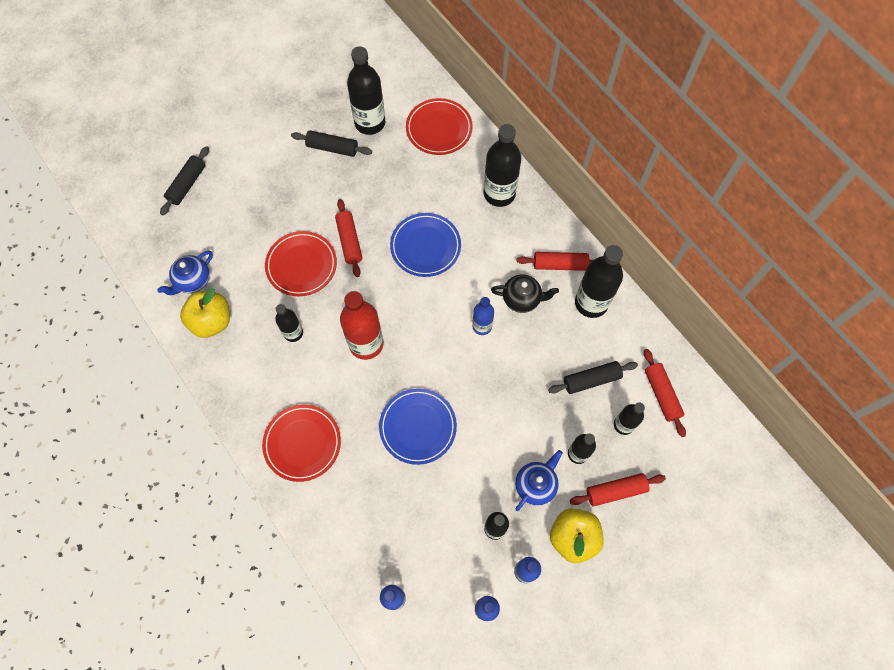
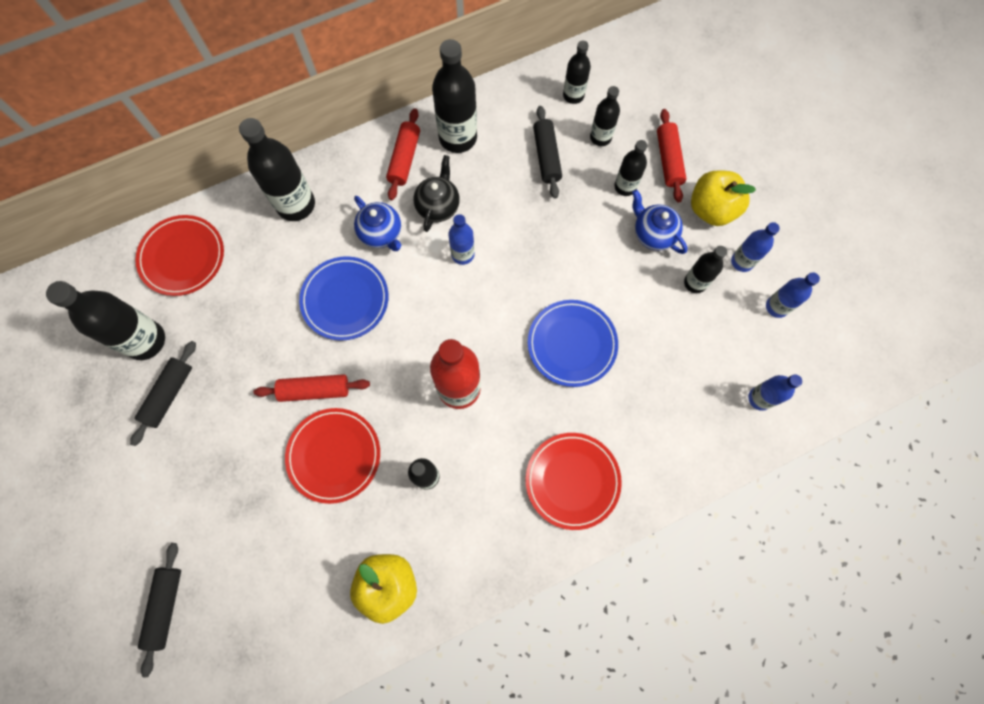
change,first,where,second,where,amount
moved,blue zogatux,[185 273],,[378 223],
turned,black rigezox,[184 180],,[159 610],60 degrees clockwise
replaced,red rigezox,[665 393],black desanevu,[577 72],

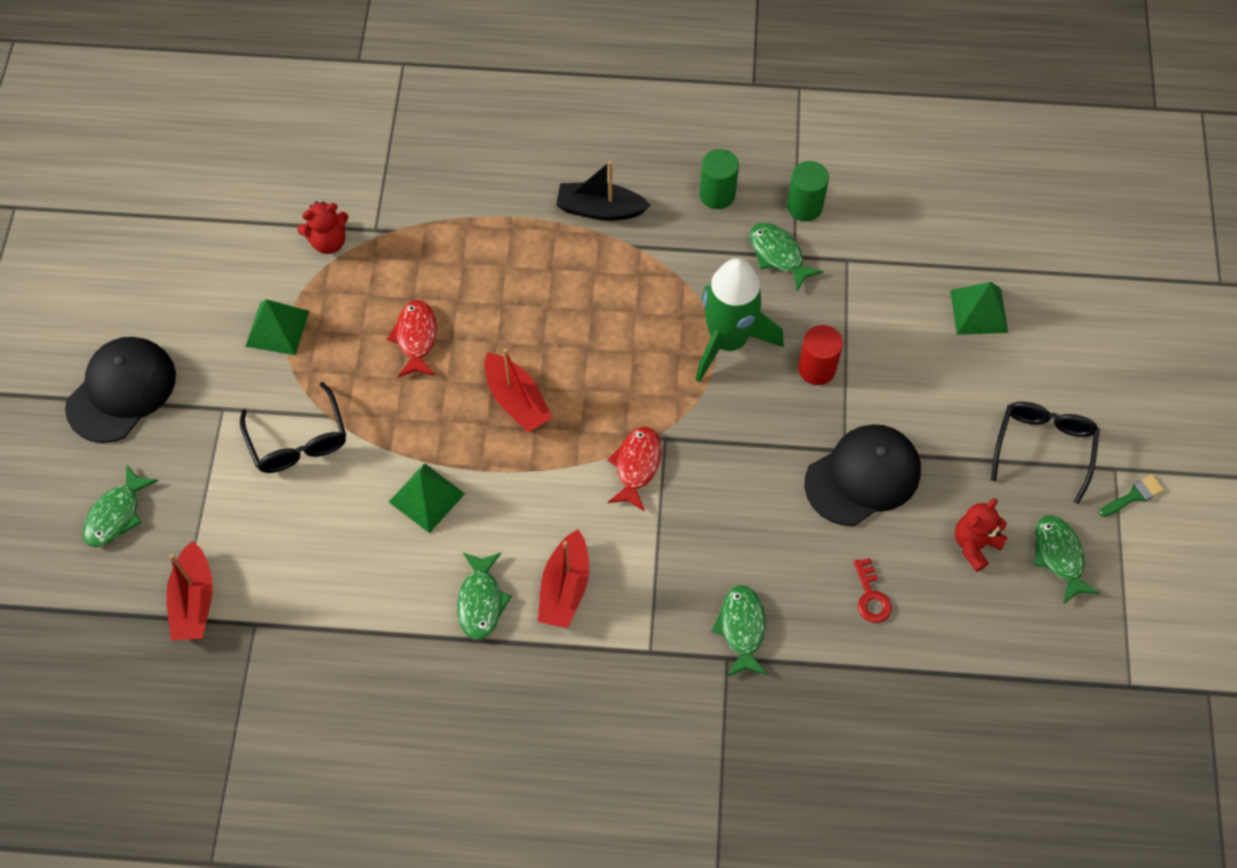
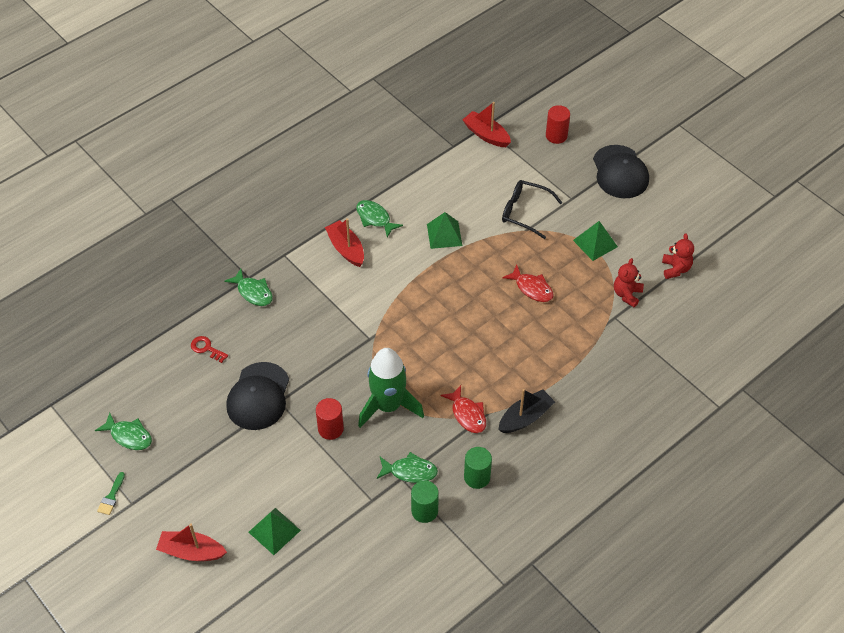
change,first,where,second,where,amount
replaced,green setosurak,[120 505],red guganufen,[558 124],
moved,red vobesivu,[519 390],,[191 542],
moved,red setosurak,[634 469],,[463 409],
moved,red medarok,[981 535],,[678 256],
removed,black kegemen,[1045 453],,,

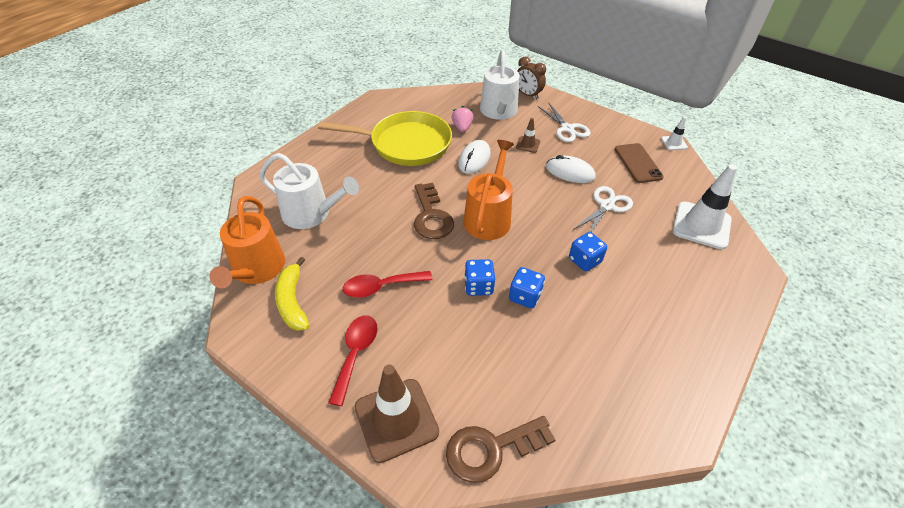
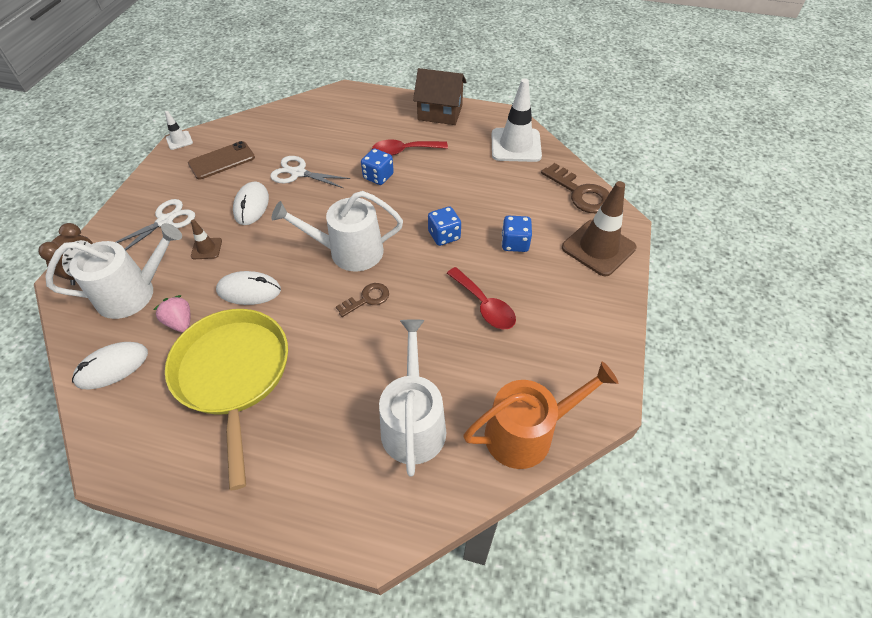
change,first,where,second,where,amount
removed,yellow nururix,[292 294],,,
moved,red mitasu,[352 361],,[410 147],
resized,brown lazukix,[434 211],,[362 300],x0.59
turned,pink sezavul,[463 119],,[171 313],75 degrees clockwise
recoloured,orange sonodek,[488 190],white sonodek,[337 231],
moved,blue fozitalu,[527 288],,[517 234],
moved,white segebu,[705 206],,[517 120],
added,,,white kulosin,[110 365],
added,,,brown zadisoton,[439 96],

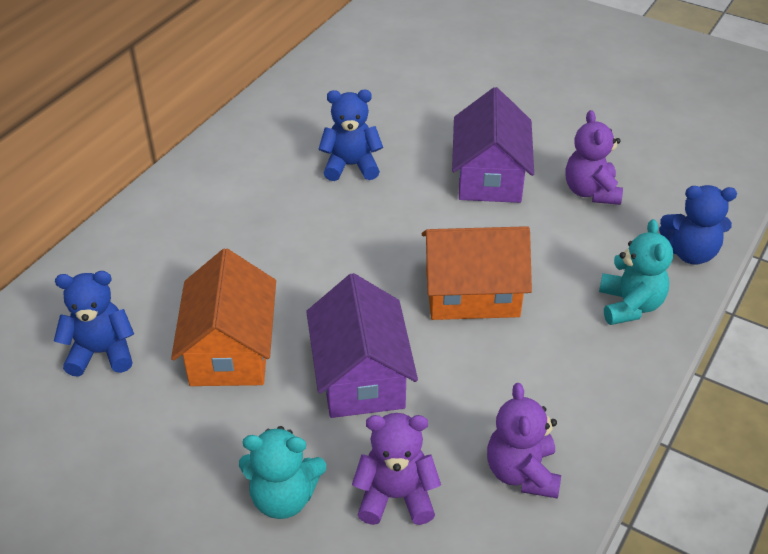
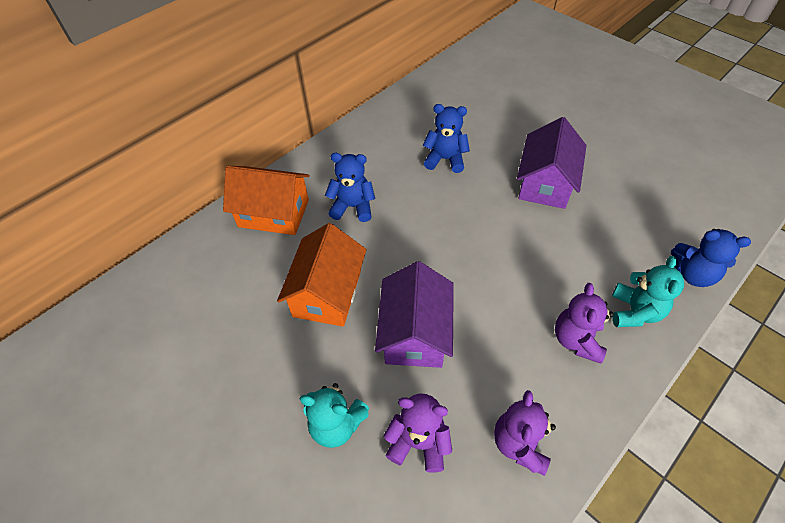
change,first,where,second,where,amount
moved,blue medarok,[94 324],,[350 187],
moved,orange zadisoton,[477 273],,[266 200],
moved,purple medarok,[594 157],,[584 323],

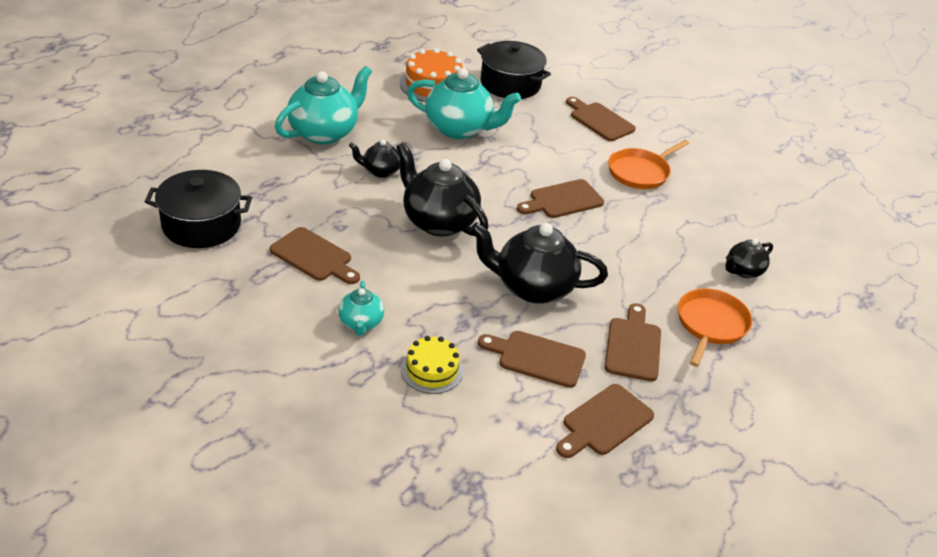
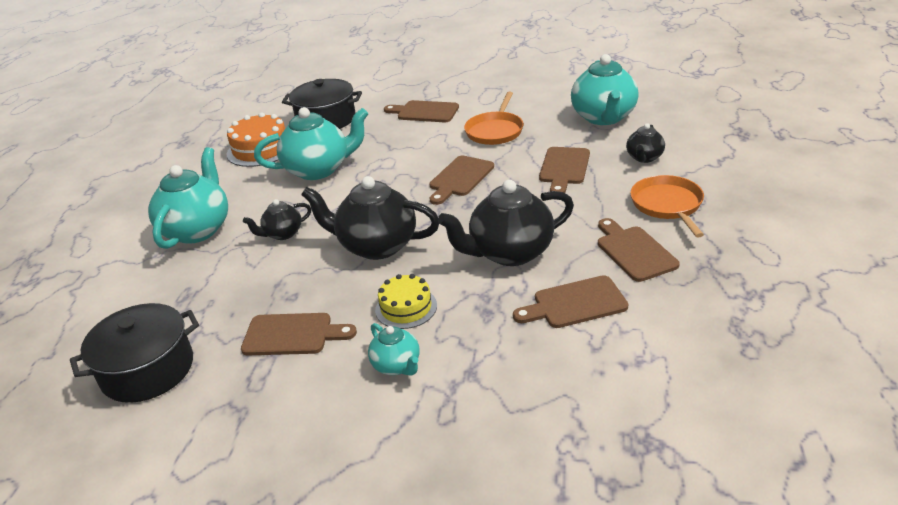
change,first,where,second,where,amount
moved,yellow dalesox,[432 365],,[406 301],
moved,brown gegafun,[605 421],,[564 170],
added,,,turquoise zogatux,[605 89],

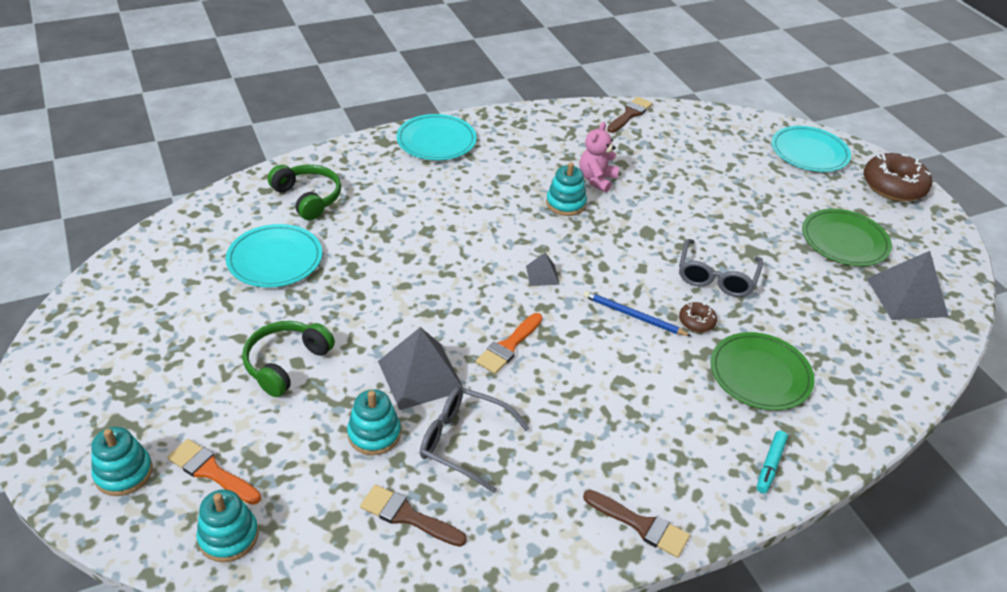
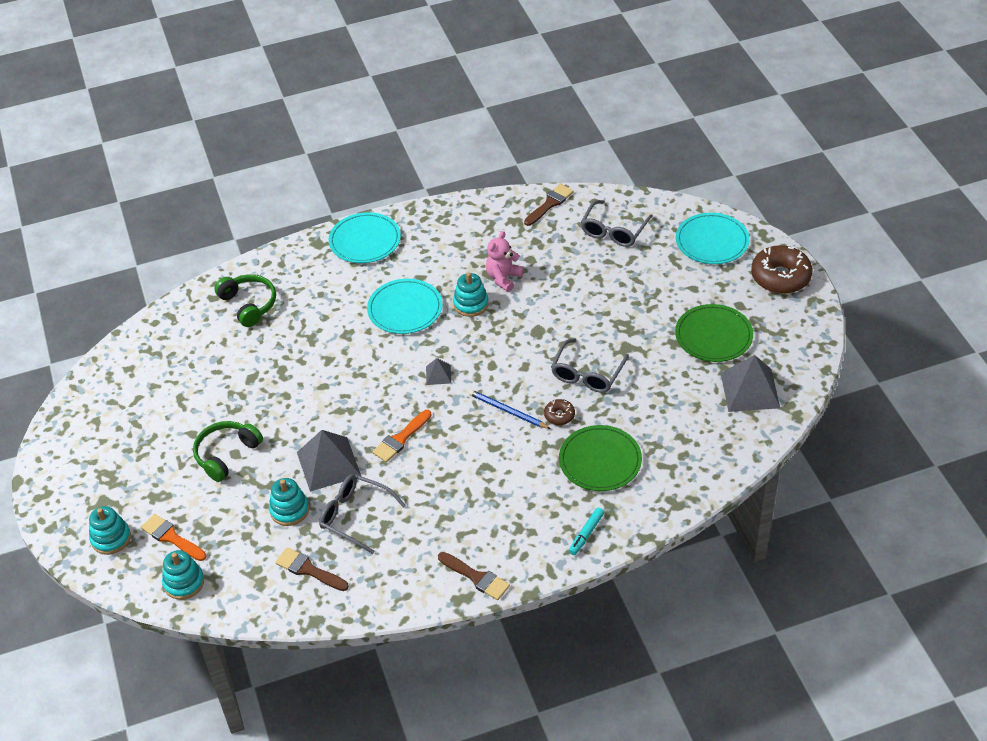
change,first,where,second,where,amount
moved,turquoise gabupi,[274 255],,[404 306],
added,,,grey kegemen,[617 223],

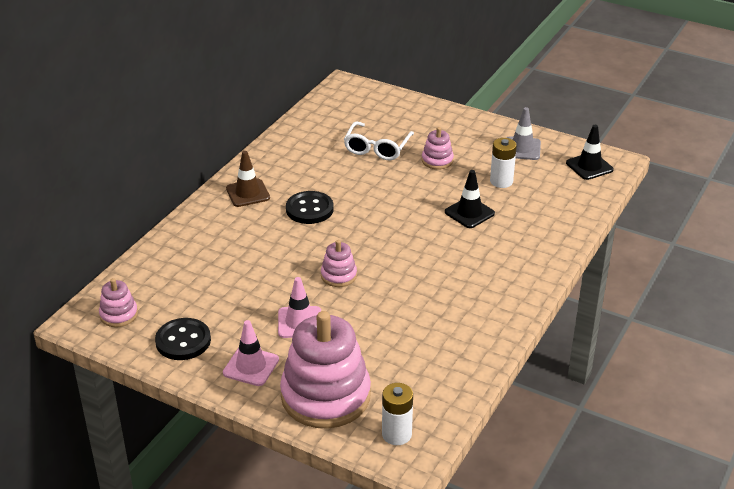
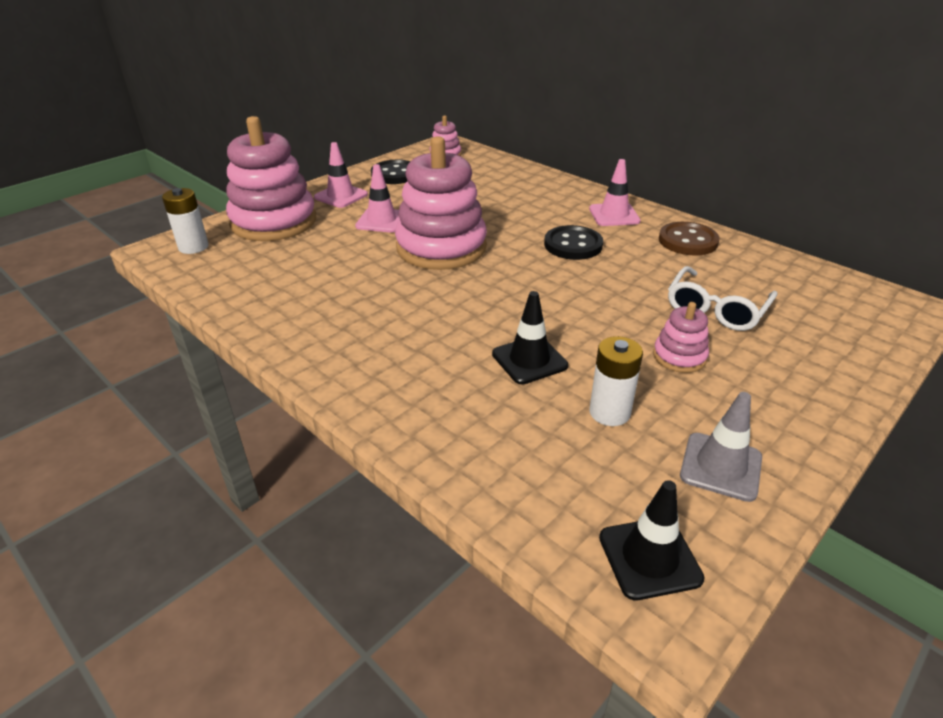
change,first,where,second,where,amount
recoloured,brown segebu,[248 179],pink segebu,[615 192],
resized,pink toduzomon,[339 263],,[441 203],x2.19
turned,white kegemen,[379 140],,[722 298],90 degrees counterclockwise
added,,,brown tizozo,[689 238],

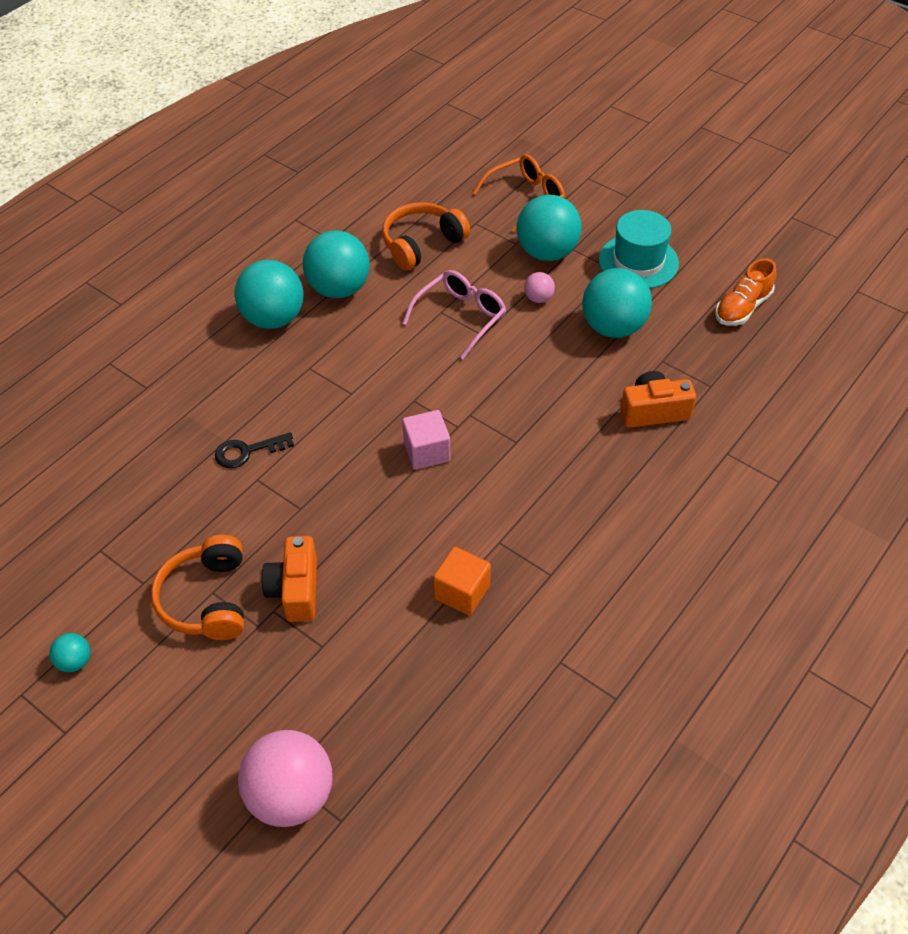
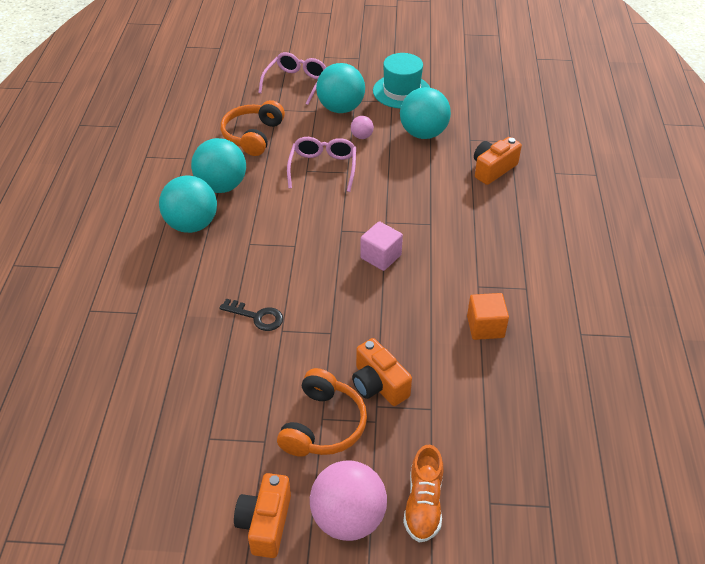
change,first,where,second,where,amount
replaced,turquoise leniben,[70 652],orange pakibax,[262 515],
turned,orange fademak,[197 587],,[322 412],120 degrees counterclockwise
turned,black lazukix,[254 450],,[251 315],105 degrees counterclockwise
moved,pink leniben,[285 778],,[348 500],
recoloured,orange kegemen,[519 193],pink kegemen,[292 78],
moved,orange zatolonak,[745 292],,[423 494],

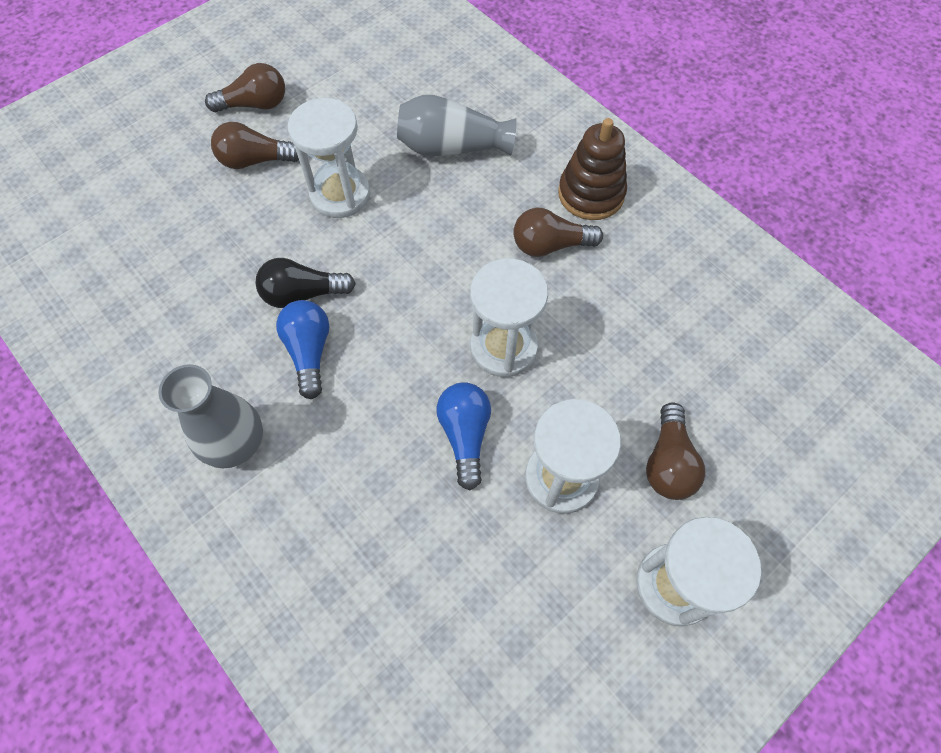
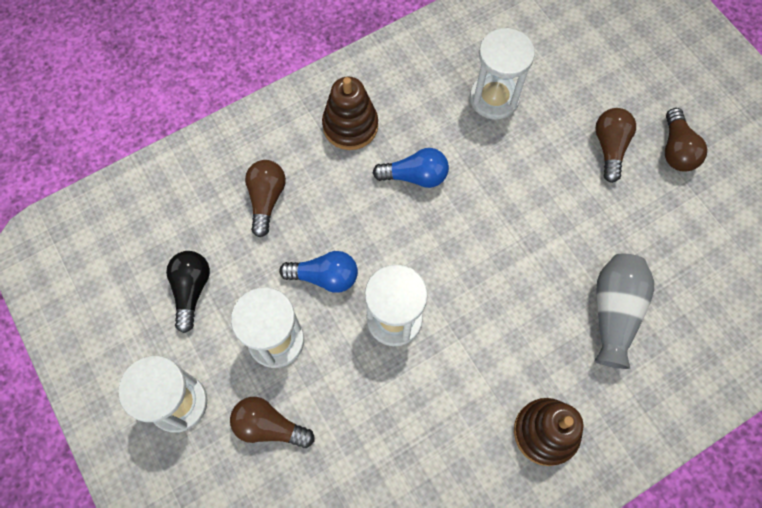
change,first,where,second,where,amount
replaced,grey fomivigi,[210 416],brown toduzomon,[350 113],
moved,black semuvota,[305 283],,[188 292],
moved,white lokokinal,[329 158],,[502 73],
moved,brown semuvota,[558 232],,[265 198],

